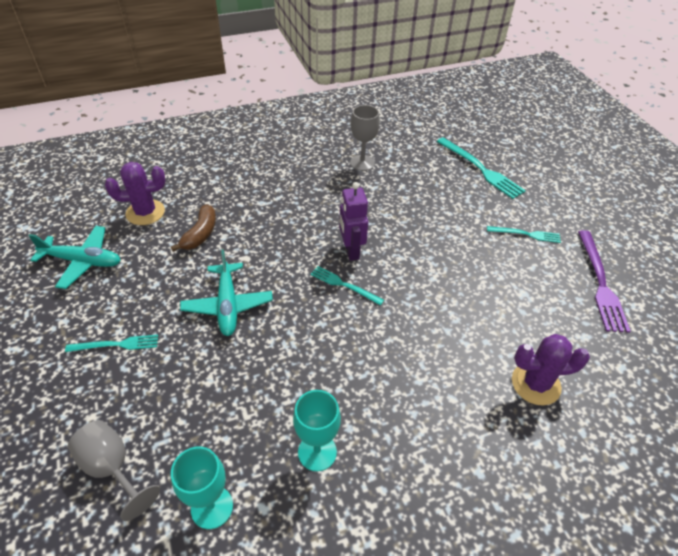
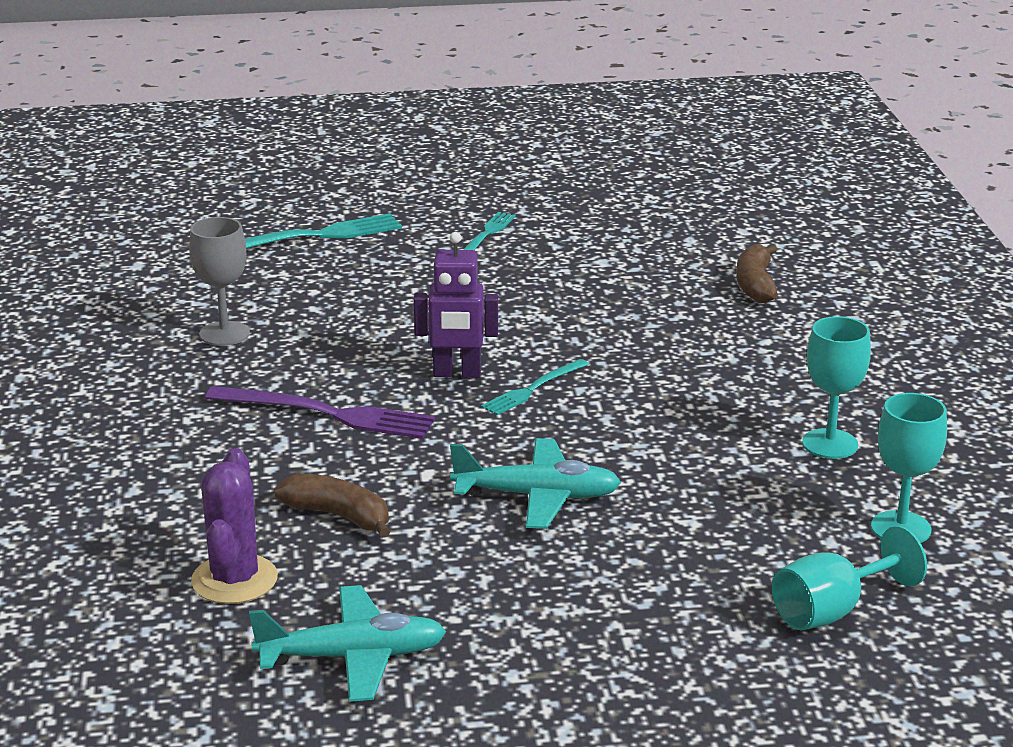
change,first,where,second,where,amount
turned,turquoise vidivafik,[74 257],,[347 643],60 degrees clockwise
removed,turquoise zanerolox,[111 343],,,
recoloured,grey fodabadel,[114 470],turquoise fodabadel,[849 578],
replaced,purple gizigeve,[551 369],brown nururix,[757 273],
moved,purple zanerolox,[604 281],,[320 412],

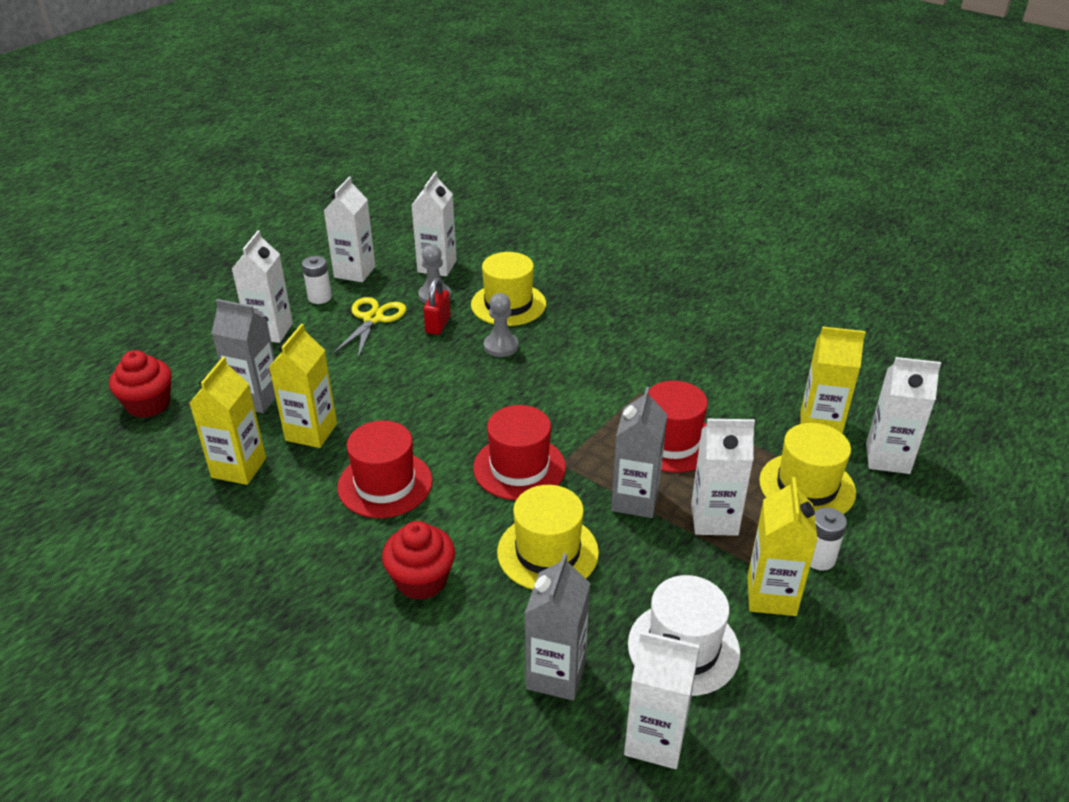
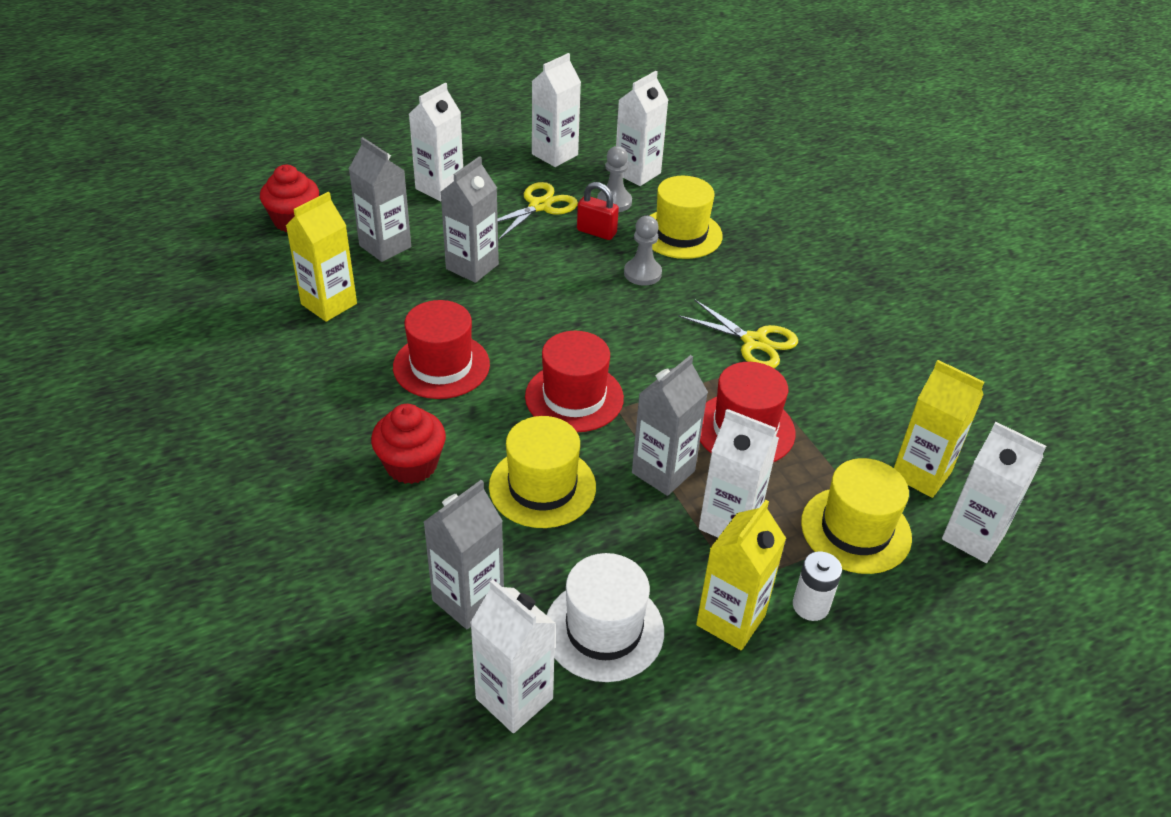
change,first,where,second,where,amount
removed,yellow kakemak,[303 386],,,
removed,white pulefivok,[317 280],,,
turned,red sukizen,[436 306],,[598 211],75 degrees clockwise
added,,,grey kakemak,[470 219],
added,,,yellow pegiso,[738 333],

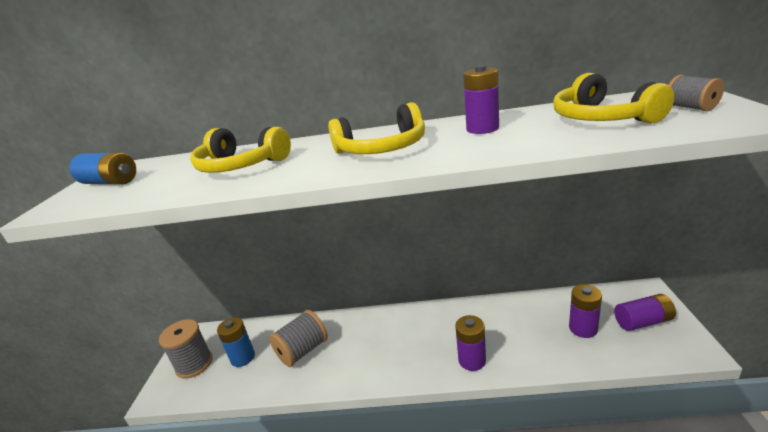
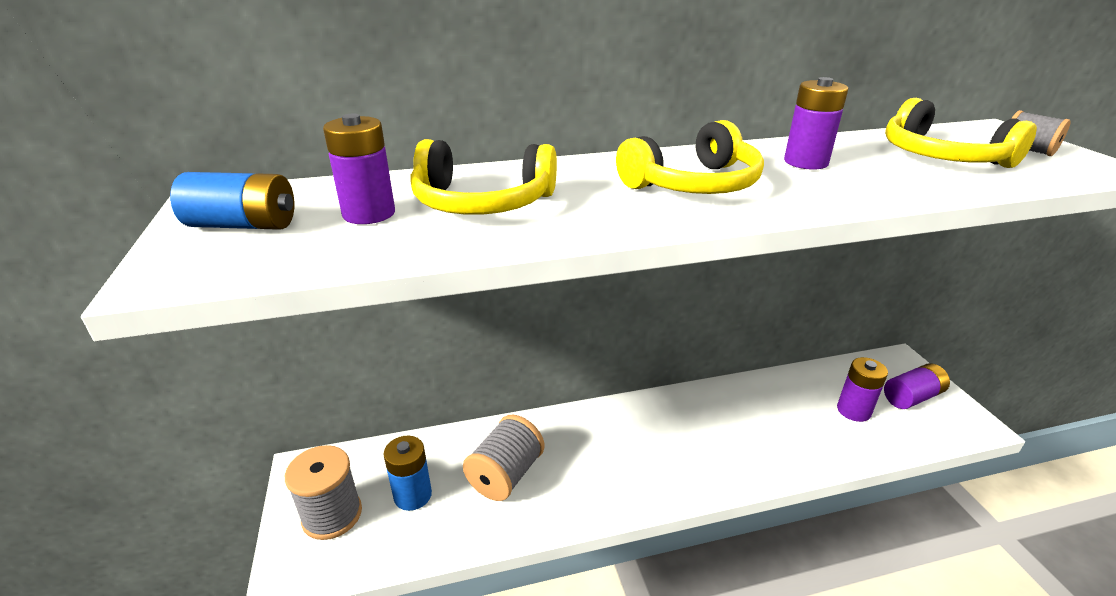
change,first,where,second,where,amount
moved,purple pulefivok,[470 343],,[359 169],

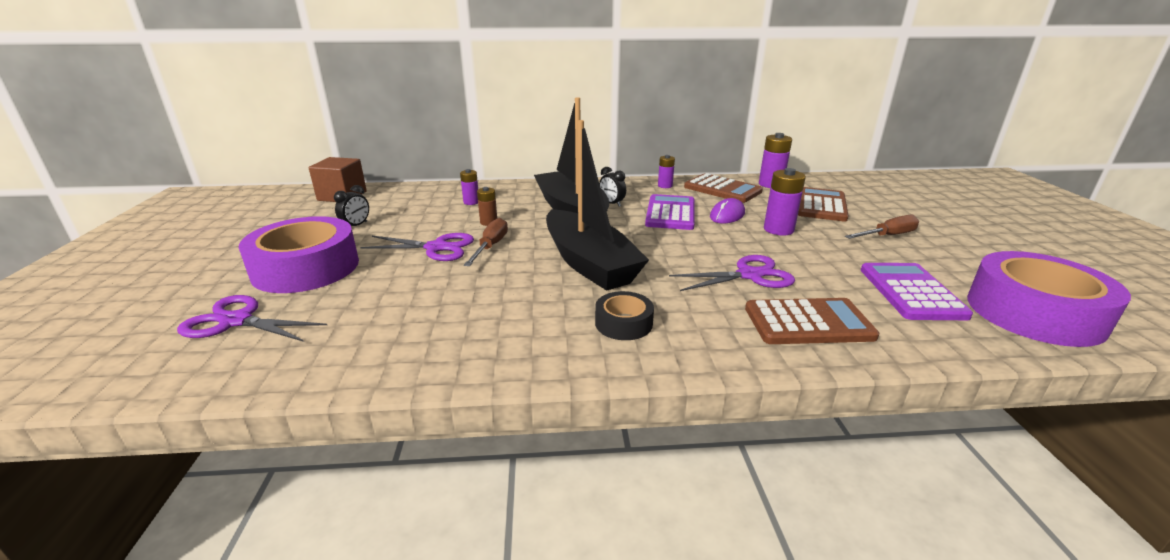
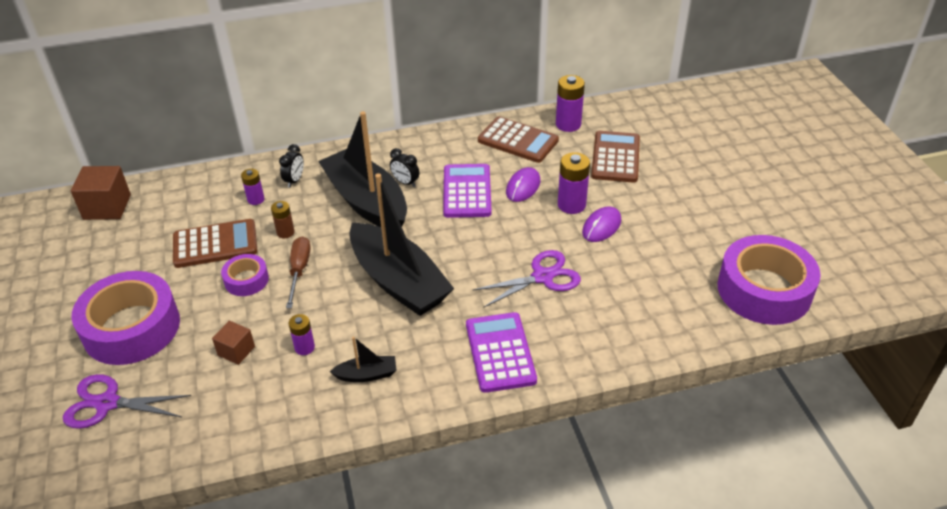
change,first,where,second,where,amount
moved,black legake,[351 205],,[291 166],
replaced,purple pegiso,[417 247],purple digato,[245 275],
removed,black digato,[624 315],,,
moved,purple pulefivok,[666 171],,[302 334],
moved,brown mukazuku,[812 321],,[215 243],
removed,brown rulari,[881 227],,,
moved,purple mukazuku,[917 291],,[501 352],
added,,,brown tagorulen,[233 343],
added,,,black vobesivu,[363 359],
added,,,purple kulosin,[601 224],

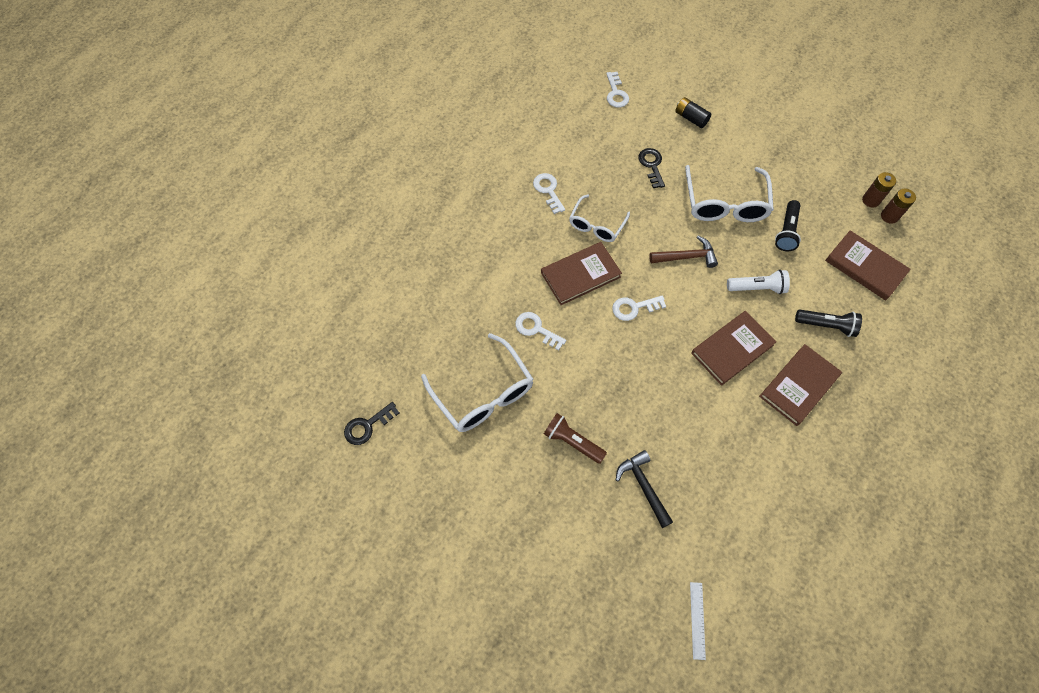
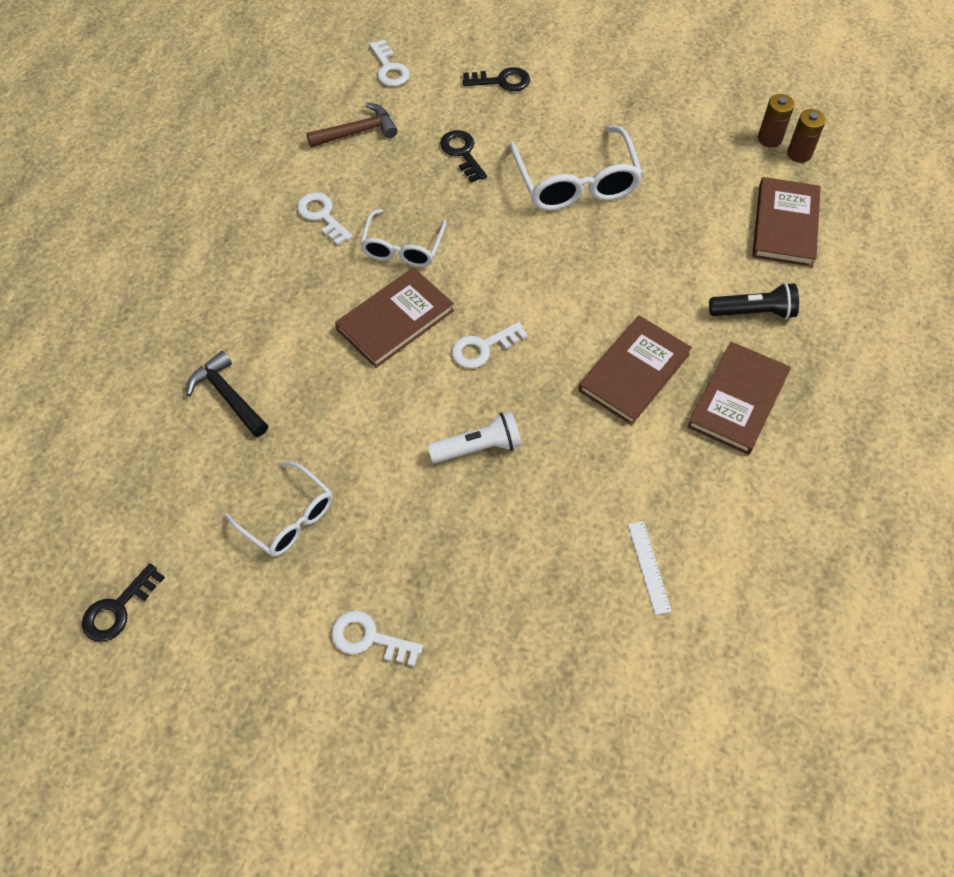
change,first,where,second,where,amount
resized,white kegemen,[477 382],,[279 509],x0.63
moved,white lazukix,[540 331],,[377 639],
removed,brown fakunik,[575 438],,,
moved,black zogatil,[644 489],,[227 394],
moved,brown zogatil,[683 252],,[352 125],
replaced,black pulefivok,[693 112],black lazukix,[496 79],
moved,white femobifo,[698 621],,[650 568],
moved,white fakunik,[758 282],,[474 437],
removed,black fakunik,[788 225],,,
turned,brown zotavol,[868 265],,[787 222],75 degrees clockwise

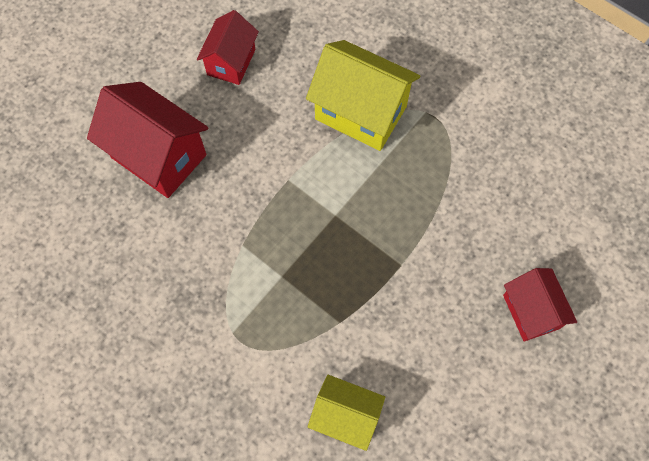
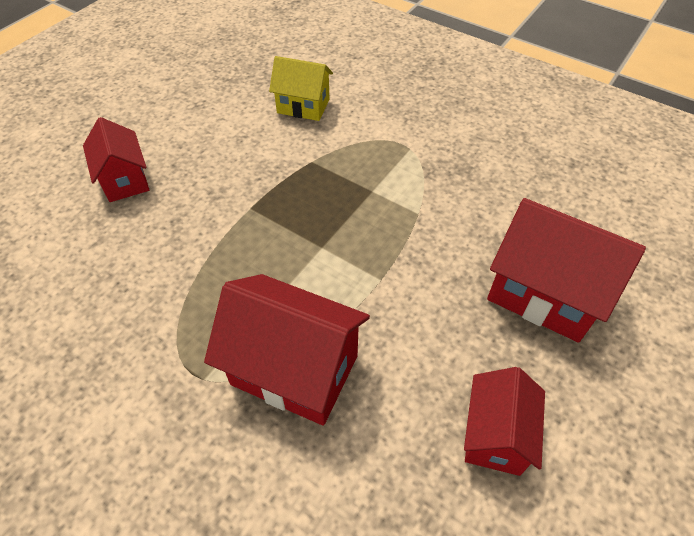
change,first,where,second,where,amount
recoloured,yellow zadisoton,[363 95],red zadisoton,[287 350],

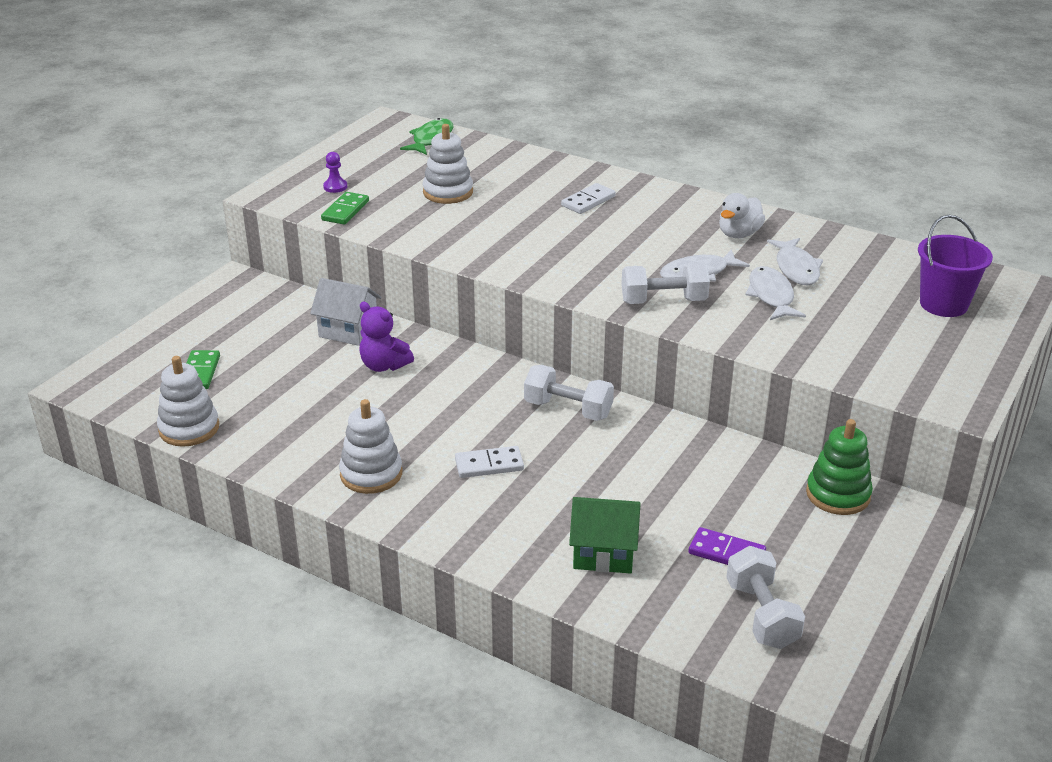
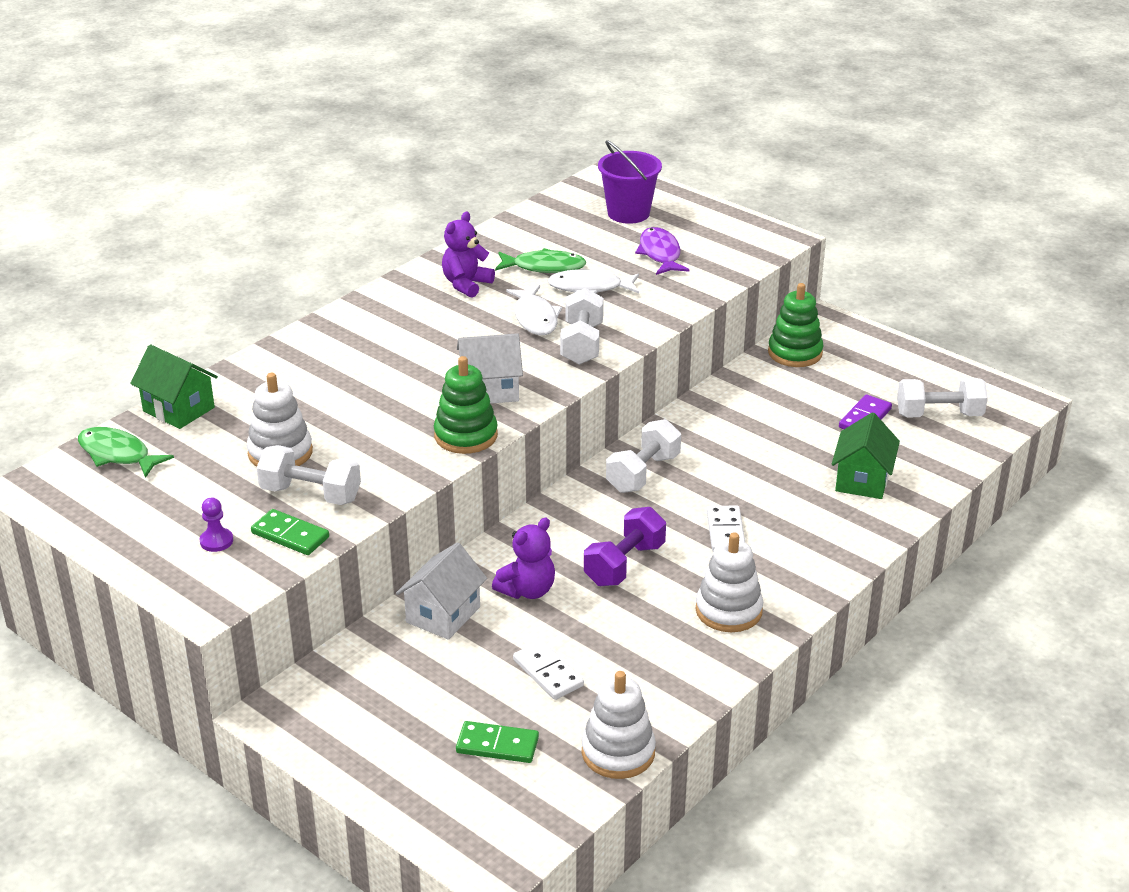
change,first,where,second,where,amount
moved,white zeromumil,[588 198],,[548 670],
replaced,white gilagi,[742 215],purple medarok,[468 255],
recoloured,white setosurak,[795 261],green setosurak,[540 260],
added,,,green zadisoton,[174 387],
added,,,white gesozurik,[309 475],
added,,,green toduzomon,[466 405],
added,,,white zadisoton,[490 368],
added,,,purple gesozurik,[625 546],
added,,,purple setosurak,[662 251],

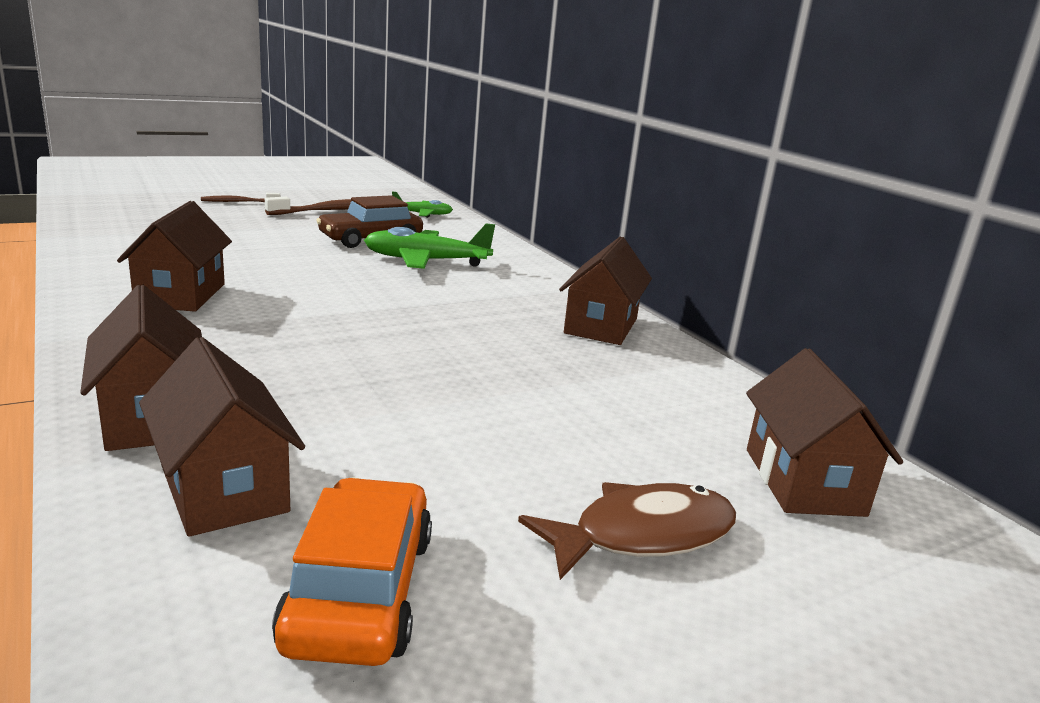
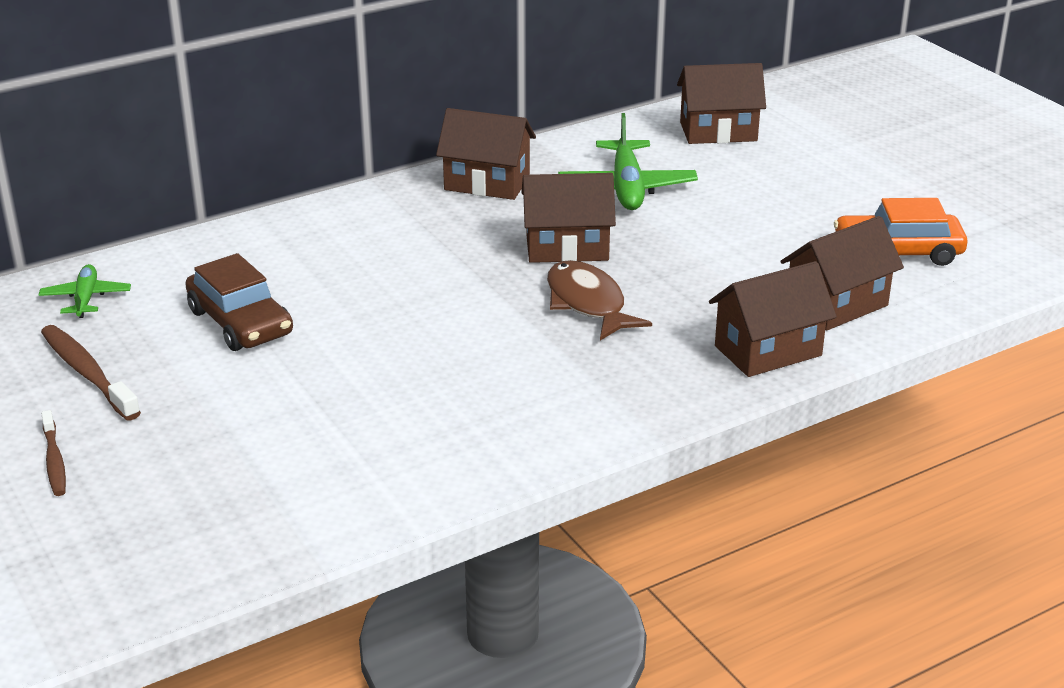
change,first,where,second,where,amount
moved,brown zadisoton,[174 256],,[568 218],
moved,green vidivafik,[429 246],,[628 161],
moved,brown setosurak,[627 531],,[599 300],

